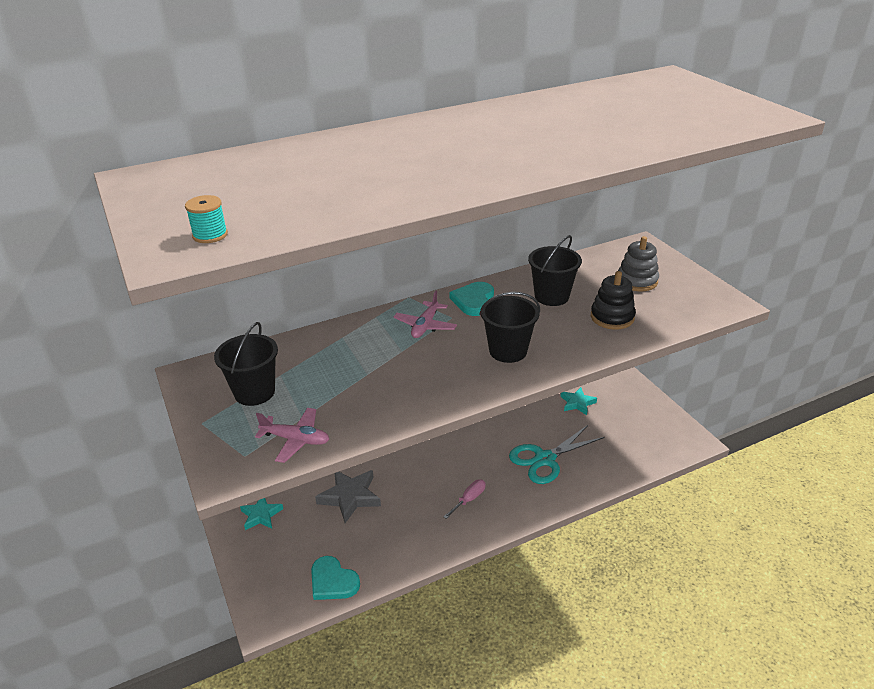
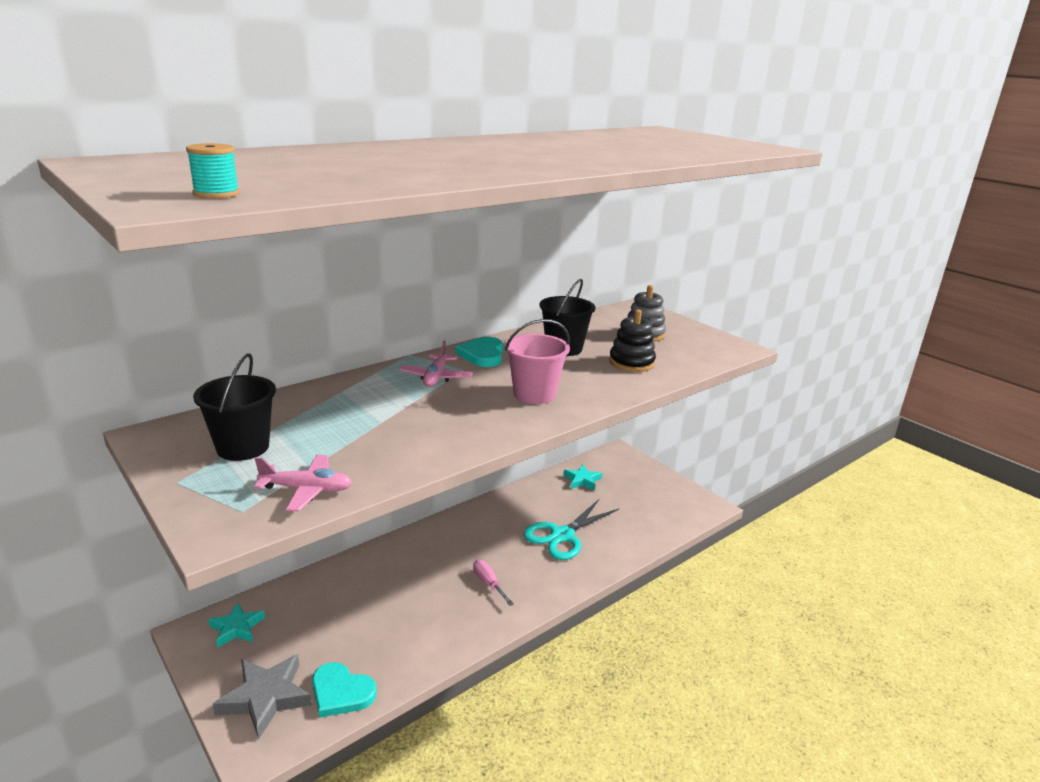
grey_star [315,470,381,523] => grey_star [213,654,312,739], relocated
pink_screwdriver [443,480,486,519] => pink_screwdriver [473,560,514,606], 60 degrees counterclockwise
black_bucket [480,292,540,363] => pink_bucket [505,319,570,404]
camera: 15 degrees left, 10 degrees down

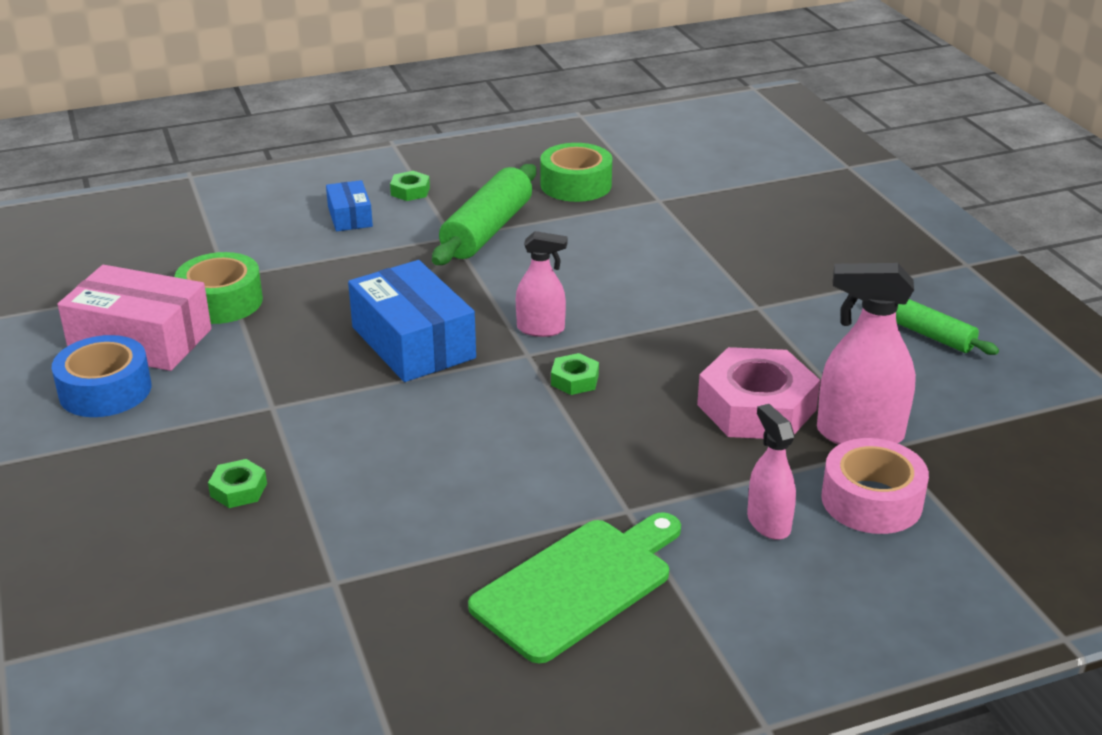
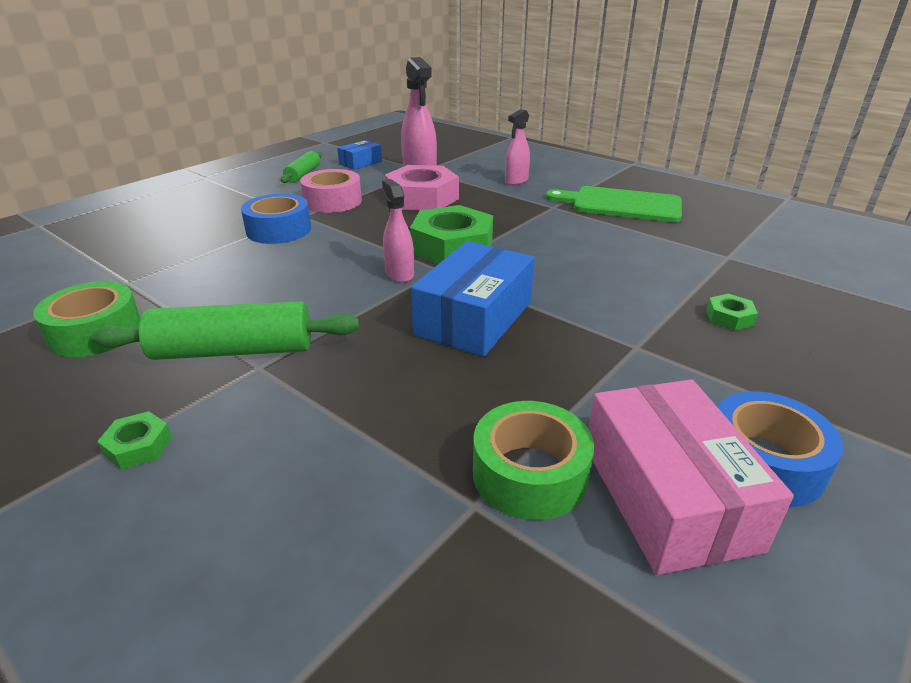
nothing => blue_tape [241,194,311,244]
pink_tape [821,438,929,534] => pink_tape [300,169,362,213], relocated
blue_box [326,180,373,231] => blue_box [337,140,382,170], relocated
green_nut [551,353,599,395] => green_nut [410,205,493,264], x2.25
camera: 120 degrees left, 0 degrees up

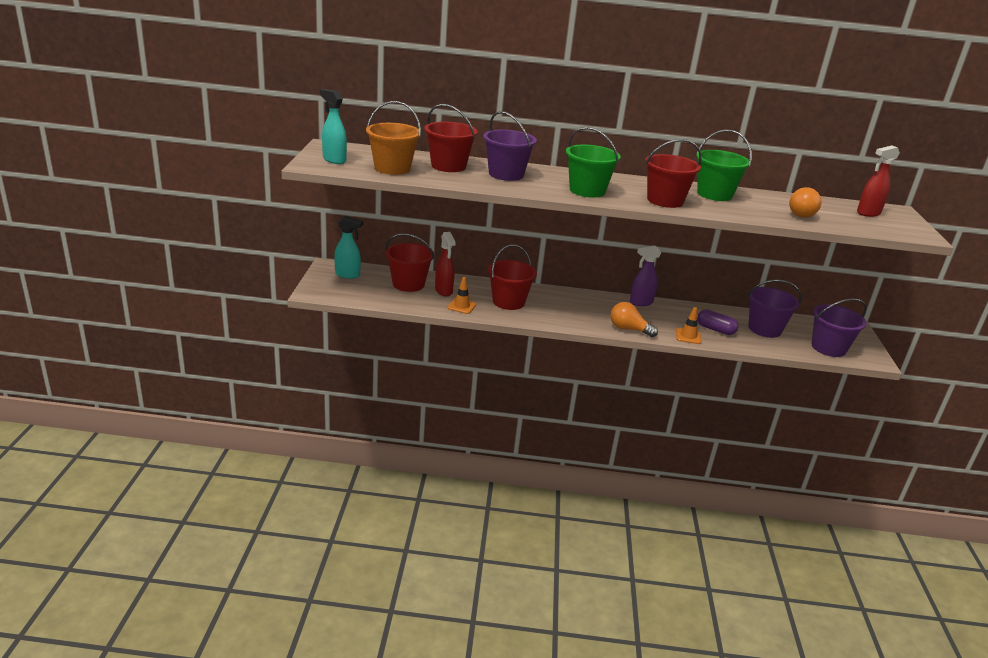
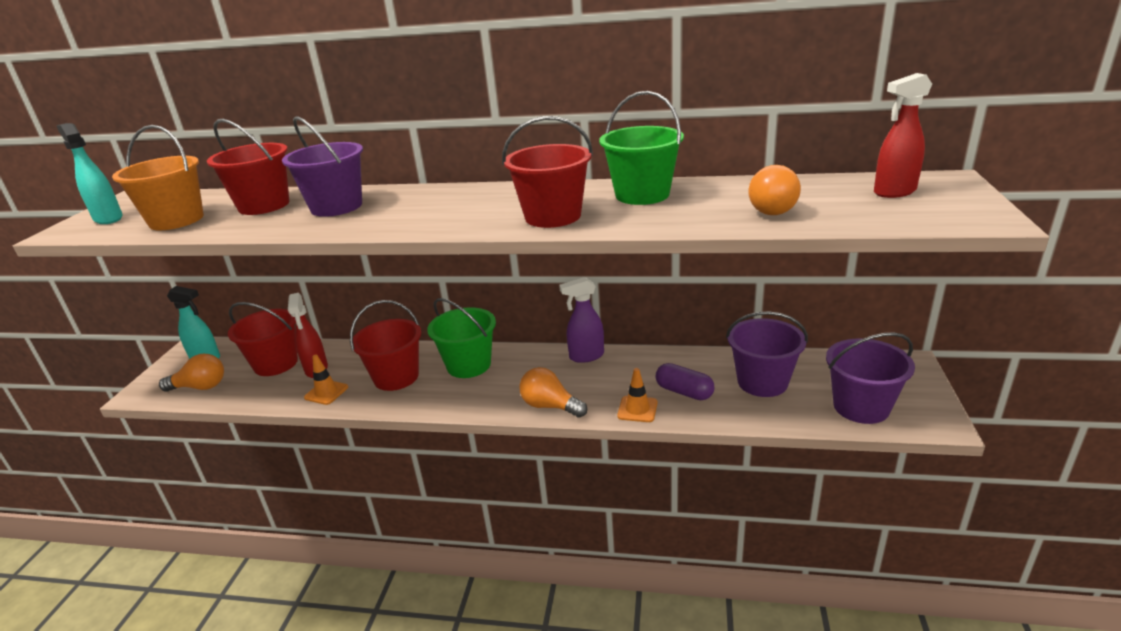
nothing => orange_light_bulb [159,354,224,392]
green_bucket [566,127,621,198] => green_bucket [427,298,496,378], relocated
camera: 10 degrees right, 0 degrees up

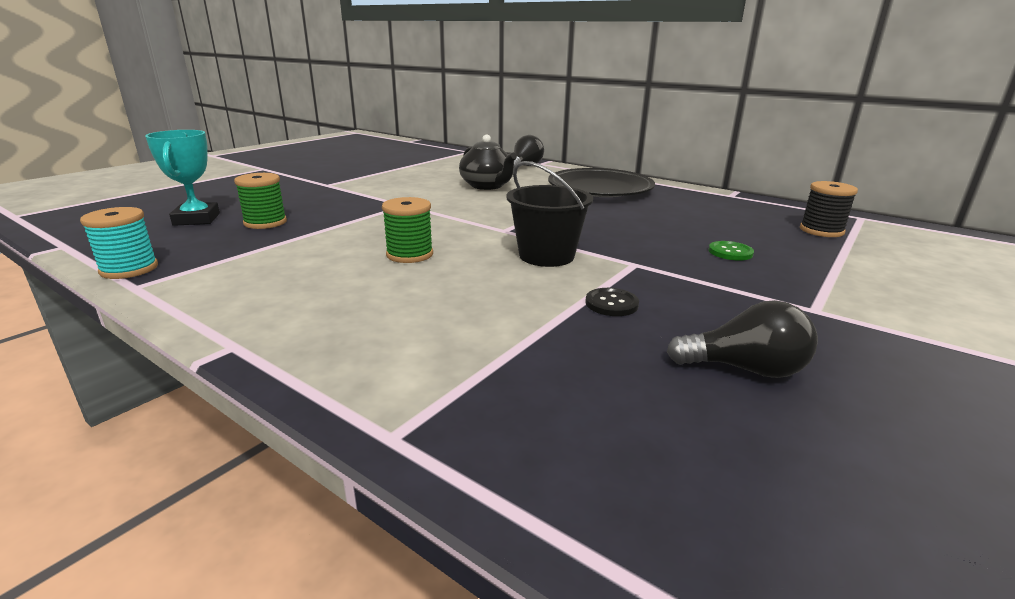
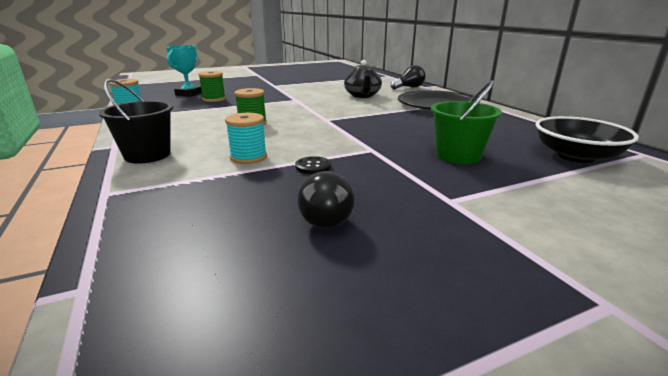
black_bucket [506,161,593,267] => black_bucket [99,79,173,164], relocated
nothing => turquoise_spool [225,113,267,164]
black_light_bulb [667,300,818,378] => black_light_bulb [297,171,355,229], 45 degrees clockwise
green_button [709,241,754,261] => green_bucket [431,80,502,164]
black_spool [800,181,858,237] => black_bowl [536,116,639,163]
camera: 30 degrees right, 0 degrees up

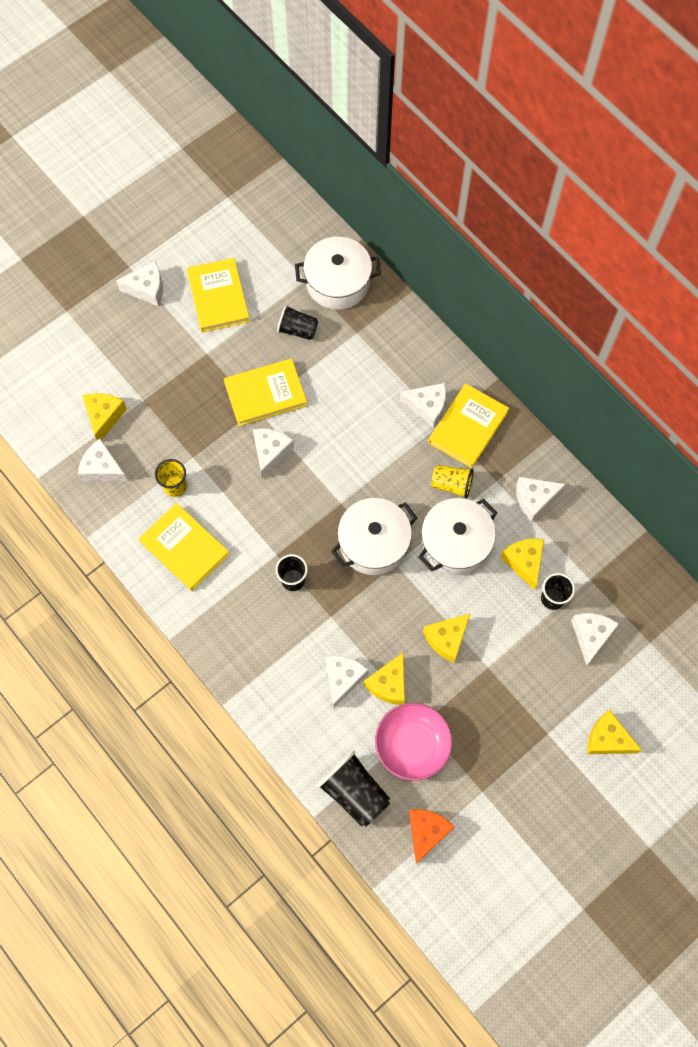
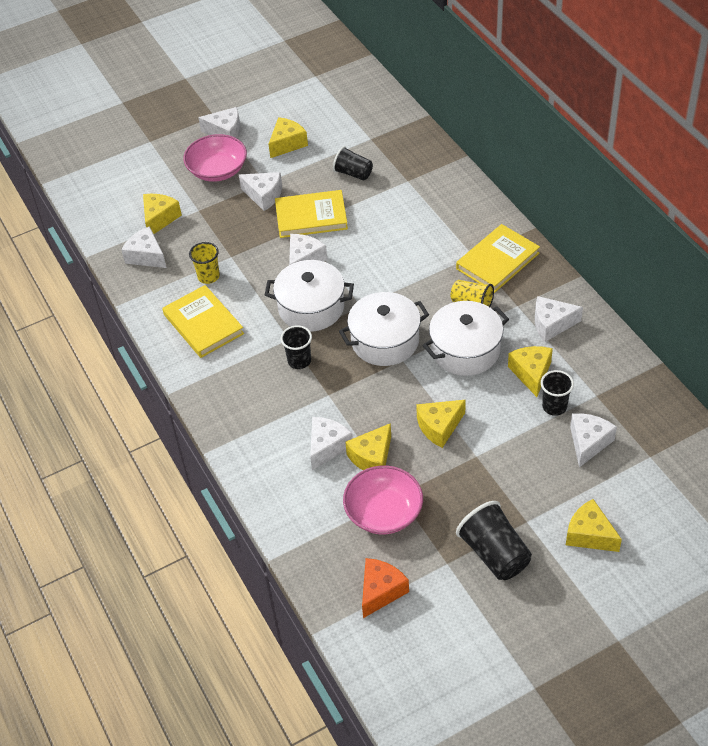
nothing => pink_bowl [183,134,247,182]
white_cheese [400,383,446,428] => white_cheese [239,172,282,211], relocated
white_pot [295,237,381,310] => white_pot [265,260,354,332], relocated
yellow_book [187,258,250,332] => yellow_cheese [269,117,308,158]
black_cup [317,751,390,827] => black_cup [456,501,532,580], relocated
camera: 15 degrees right, 20 degrees down

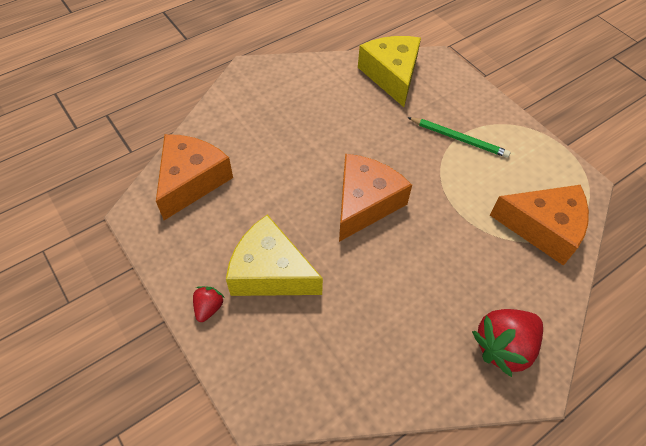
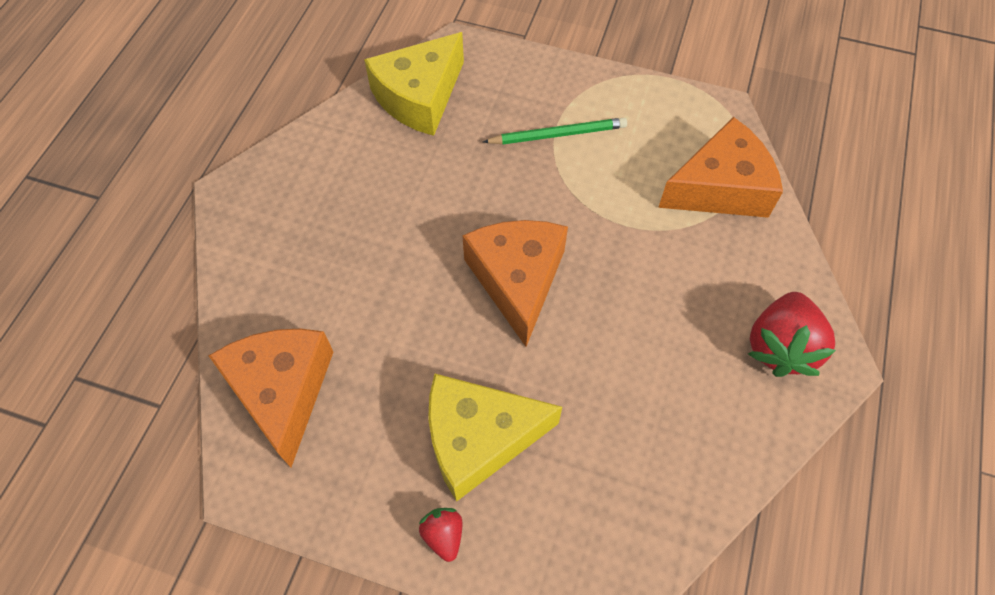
yellow_cheese [358,36,421,107] => yellow_cheese [364,32,464,136], 90 degrees counterclockwise
camera: 35 degrees left, 5 degrees up

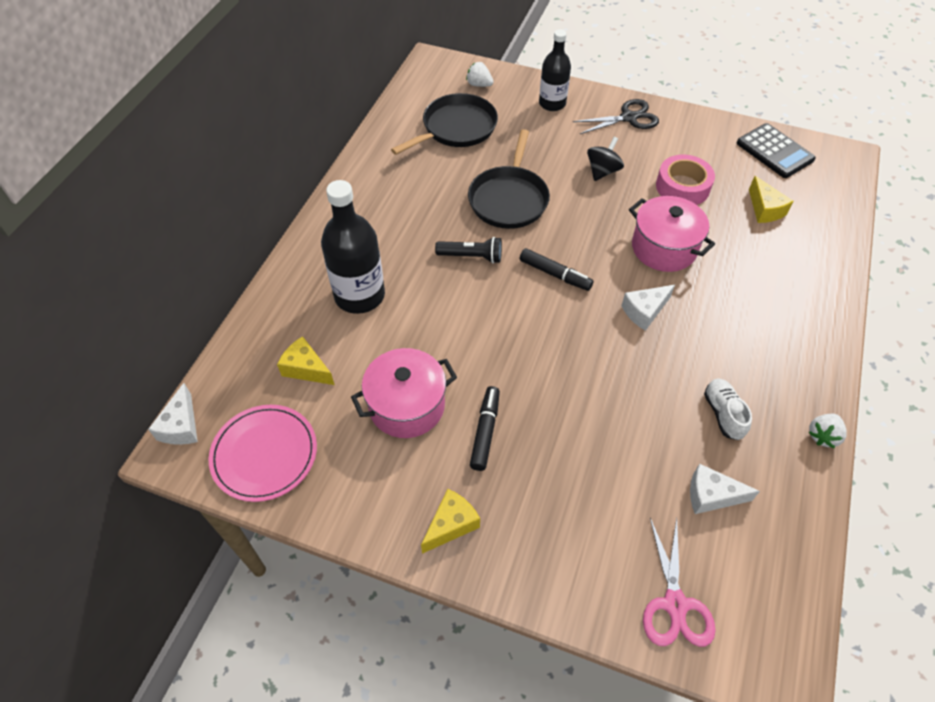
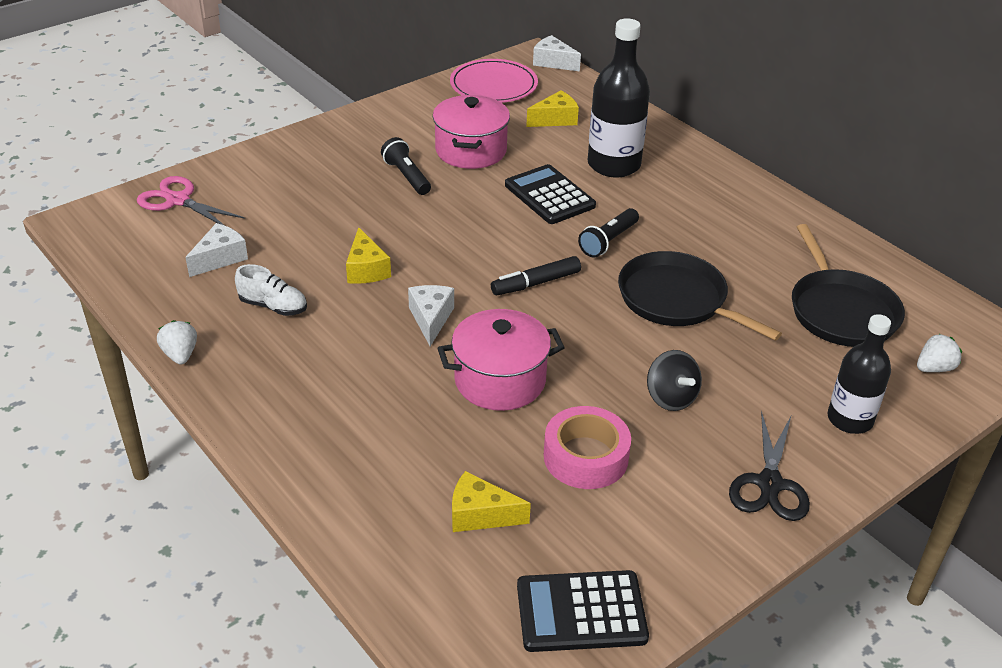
yellow_cheese [421,489,480,554] => yellow_cheese [346,227,391,284], relocated
black_marker [470,386,500,471] => black_flashlight [381,137,431,195]
nothing => black_calculator [505,164,596,224]
camera: 120 degrees right, 15 degrees down

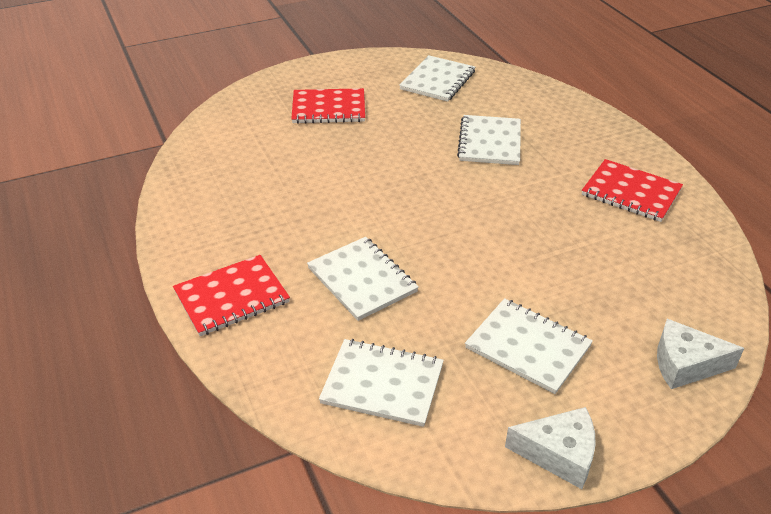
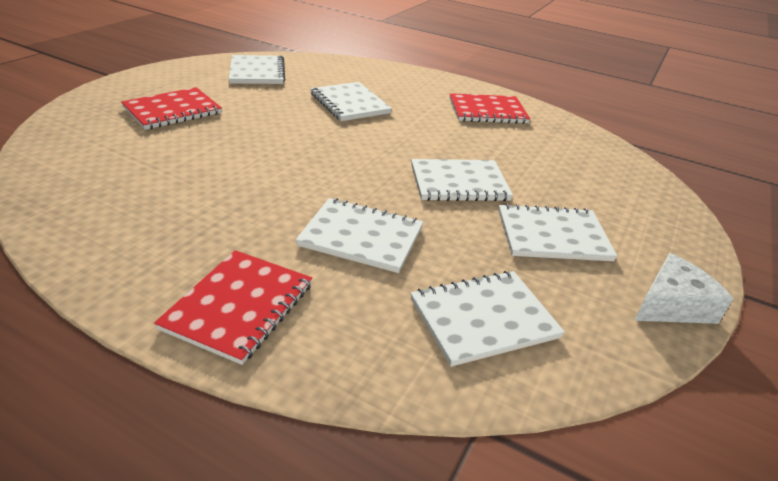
nothing => white_notebook [411,159,513,201]
white_cheese [657,319,744,389] => nothing
camera: 40 degrees left, 5 degrees down

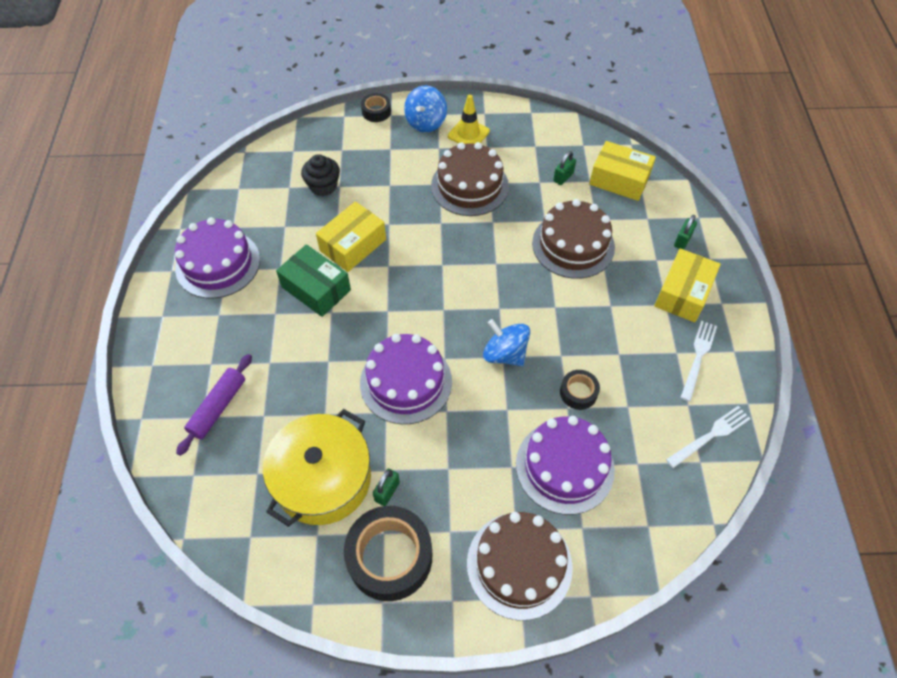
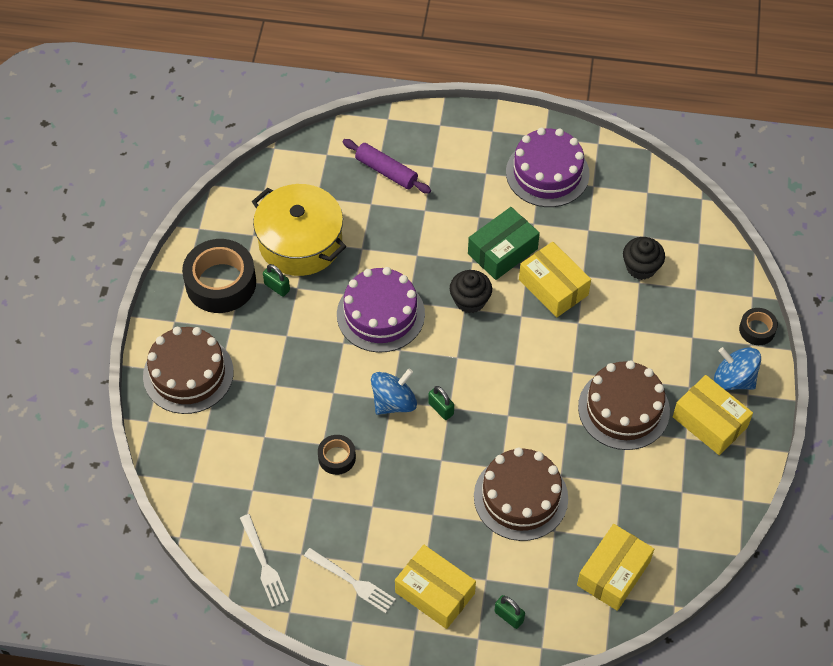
green_padlock [553,151,576,185] => green_padlock [428,386,454,420], relocated
nothing => black_cupcake [450,270,492,313]
yellow_traffic_cone [448,94,490,144] => yellow_box [673,375,753,455]
purple_cake [516,416,615,515] => nothing
camera: 100 degrees right, 0 degrees up

